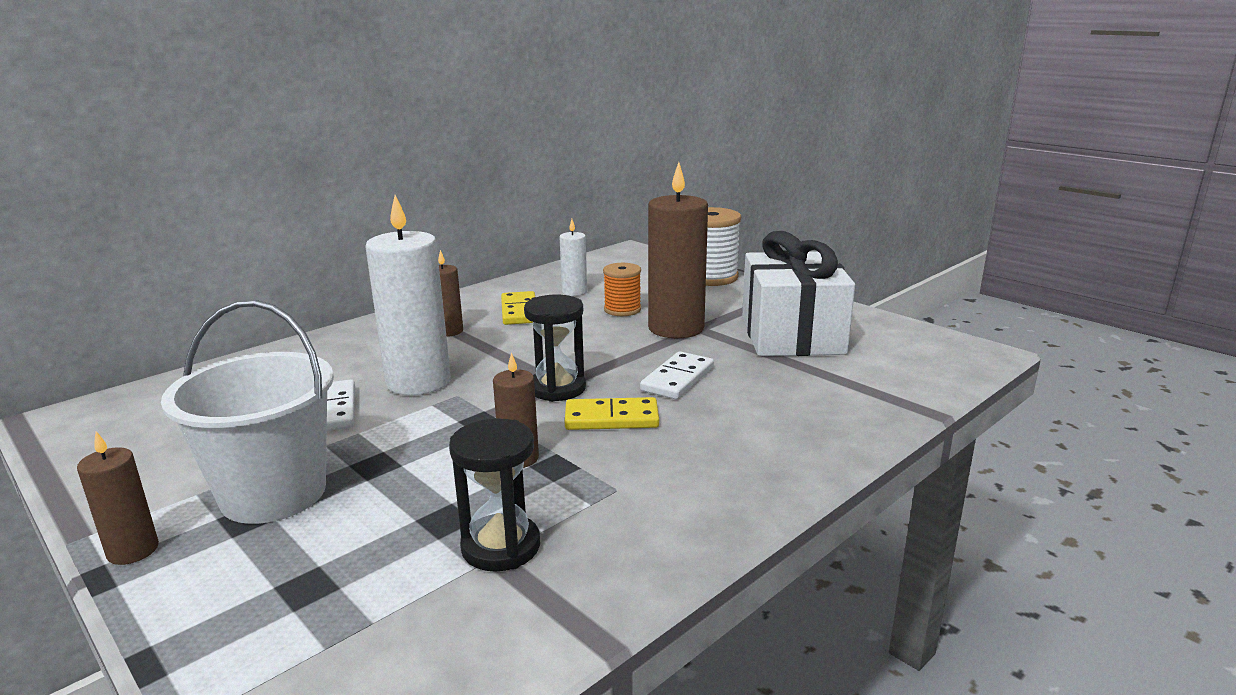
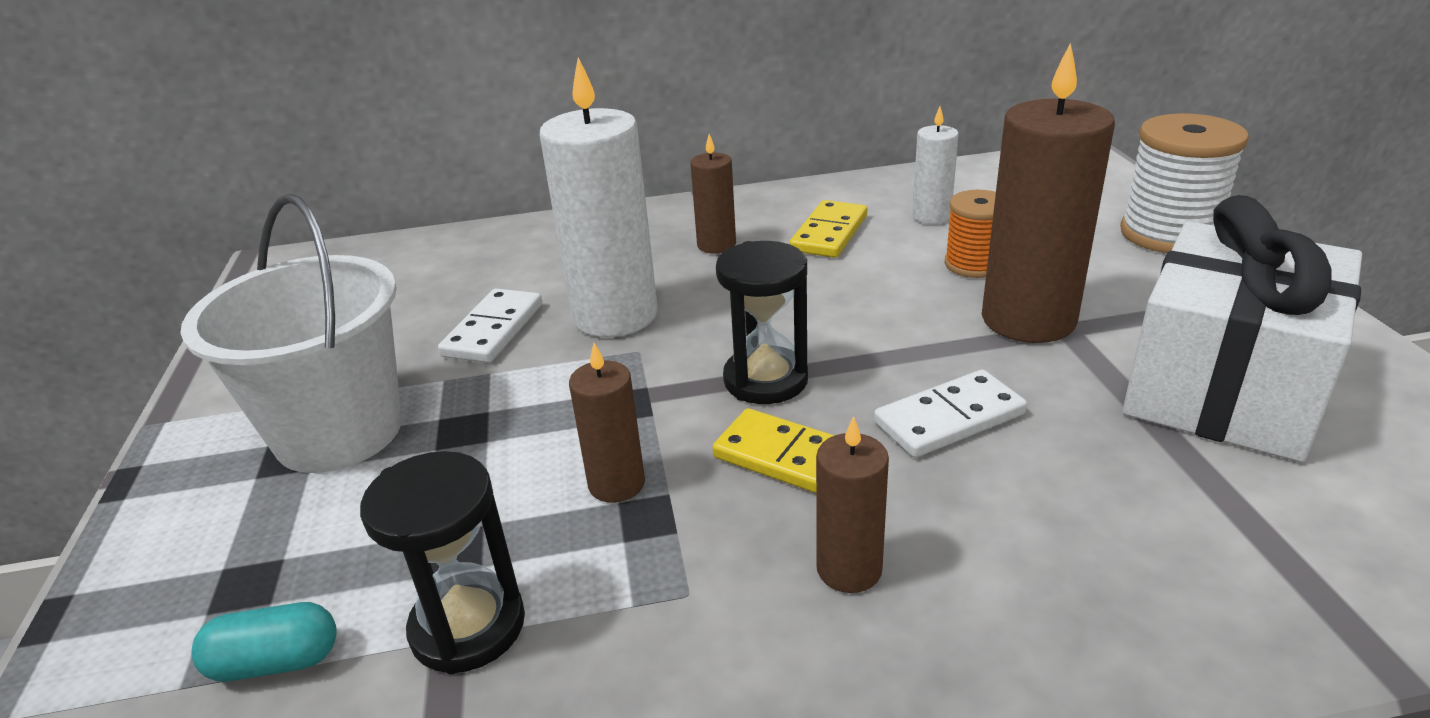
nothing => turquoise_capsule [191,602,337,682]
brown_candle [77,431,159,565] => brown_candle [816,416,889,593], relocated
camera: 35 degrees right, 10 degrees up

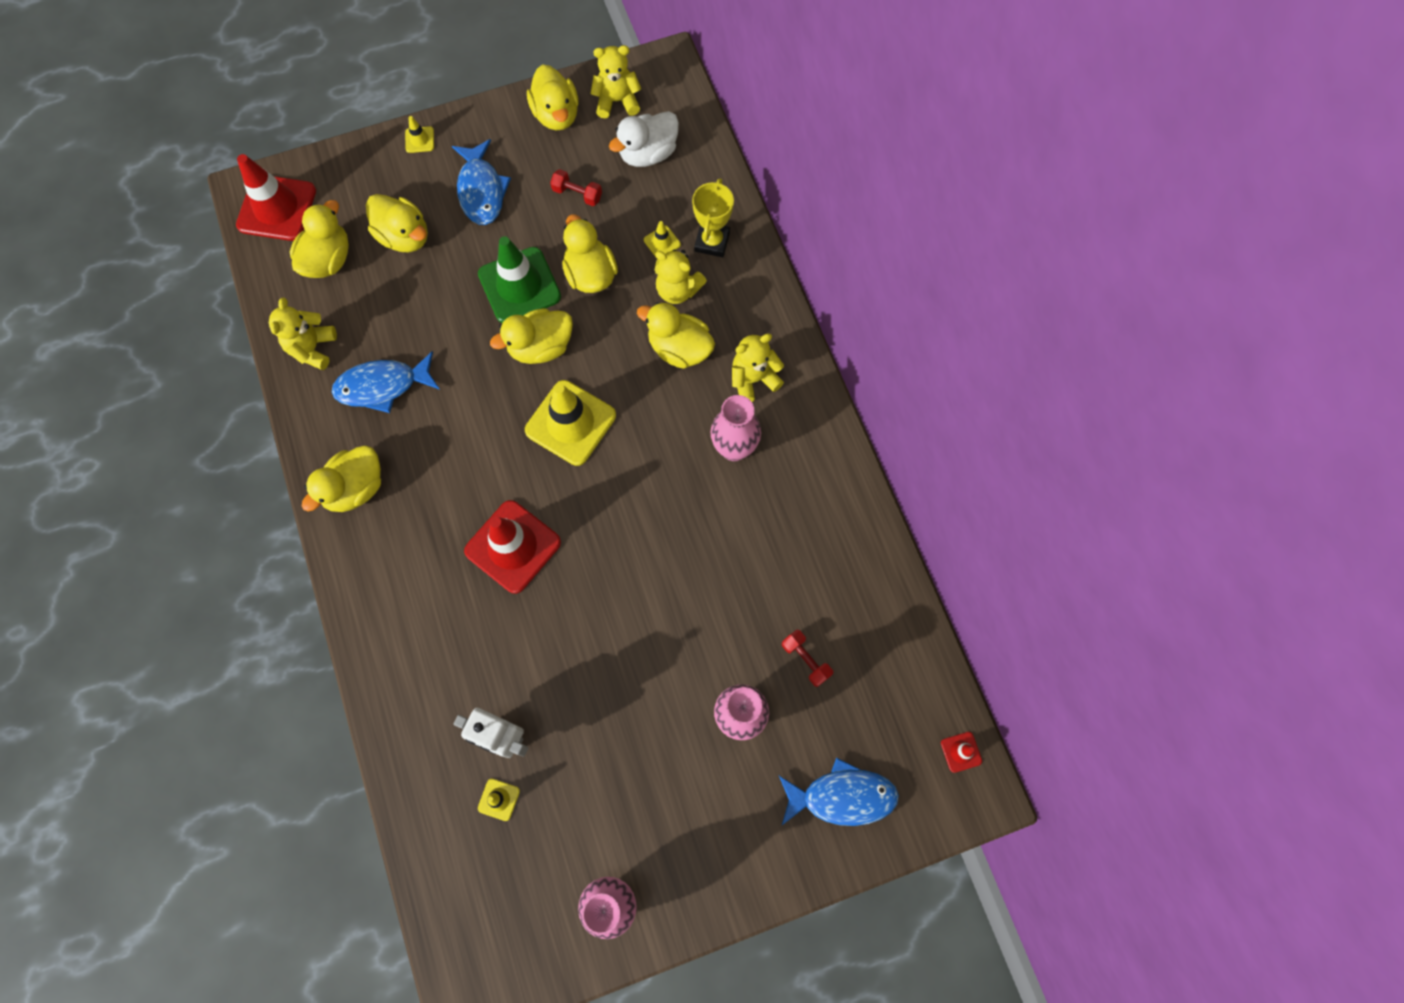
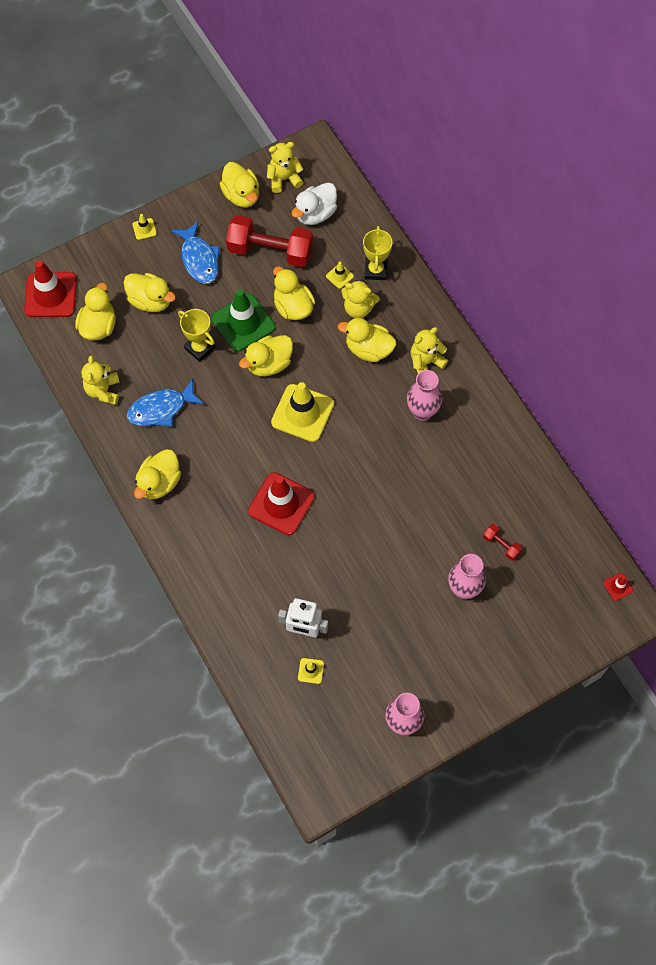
nothing => yellow_trophy [178,309,215,362]
red_dumbbell [550,169,602,206] => red_dumbbell [226,215,313,267], x2.28
blue_fish [779,757,899,826] => nothing
camera: 10 degrees left, 5 degrees down

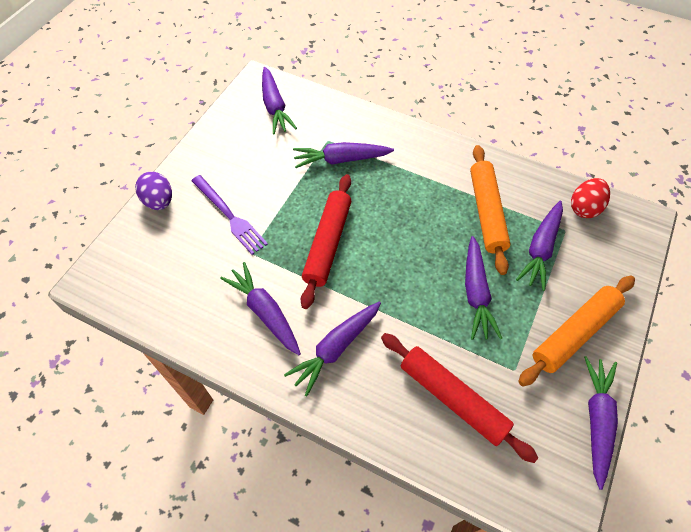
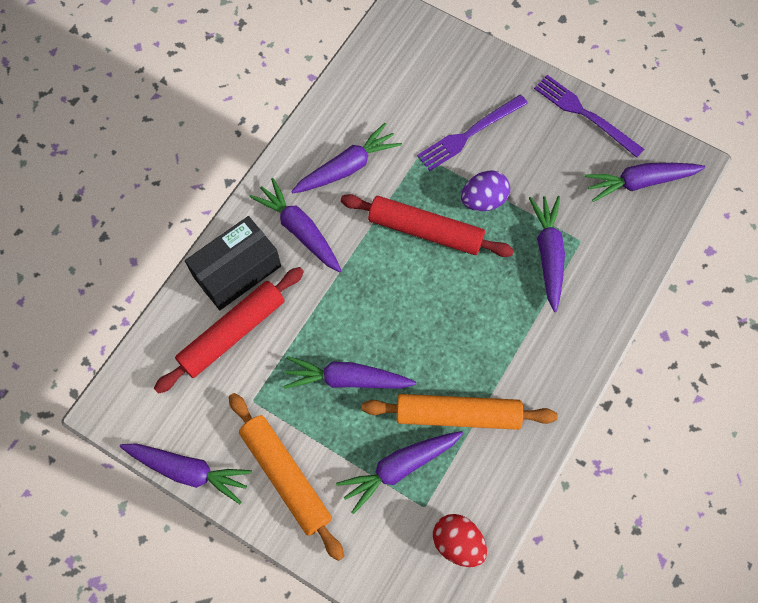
nothing => black_box [185,216,281,310]
purple_carrot [516,201,563,291] => purple_carrot [336,431,463,514], 60 degrees counterclockwise
purple_egg [135,171,172,210] => purple_egg [461,170,510,211], relocated
nothing => purple_fork [534,75,644,158]
camera: 95 degrees right, 10 degrees up

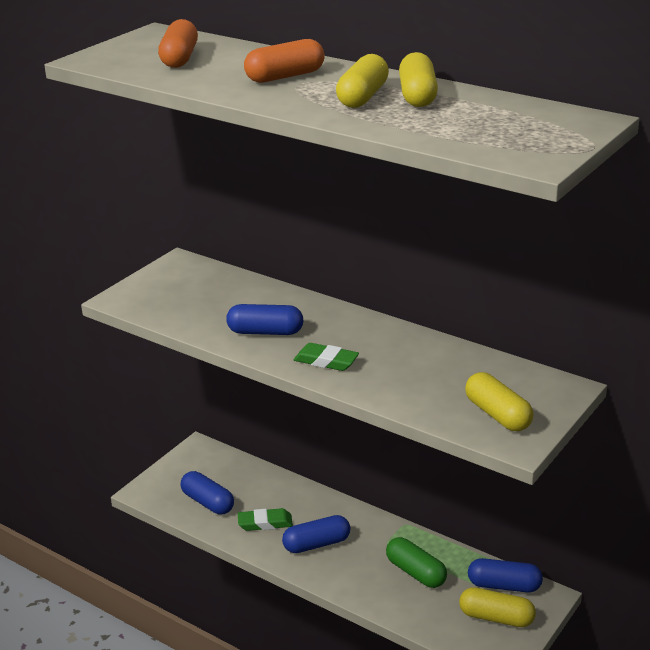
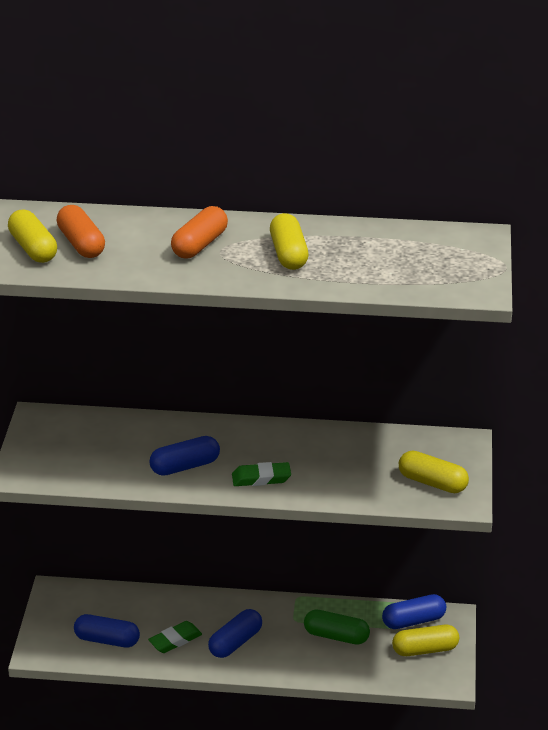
yellow_capsule [399,52,438,107] => yellow_capsule [8,210,57,263], relocated
camera: 30 degrees left, 5 degrees up

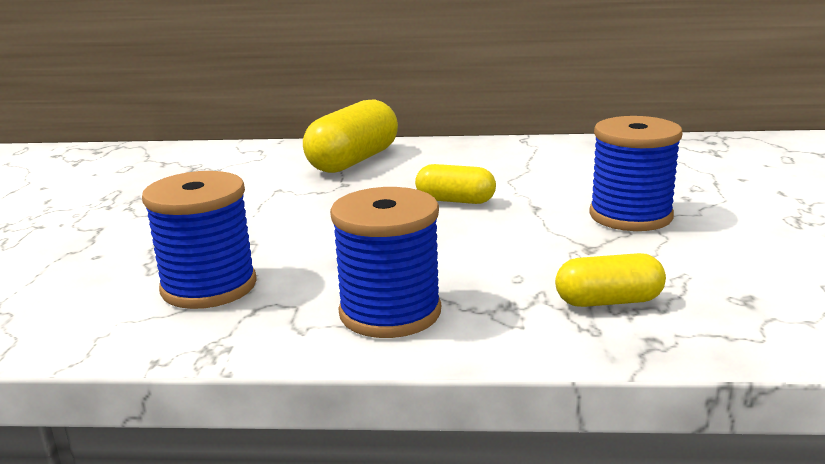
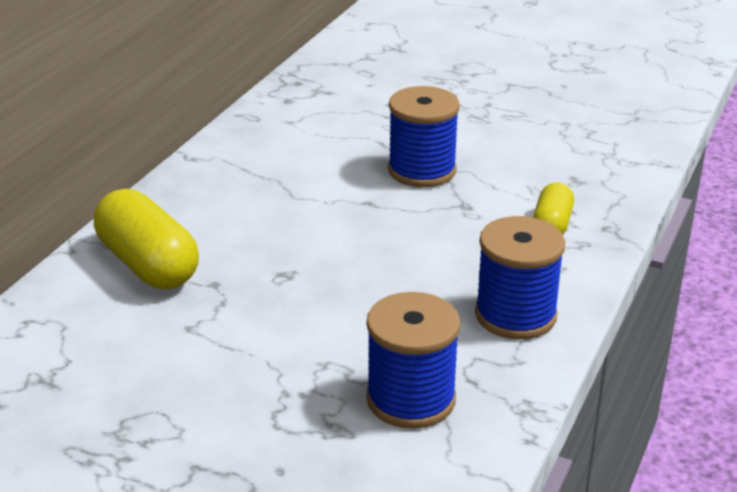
yellow_capsule [415,164,496,204] => nothing
camera: 70 degrees left, 10 degrees up

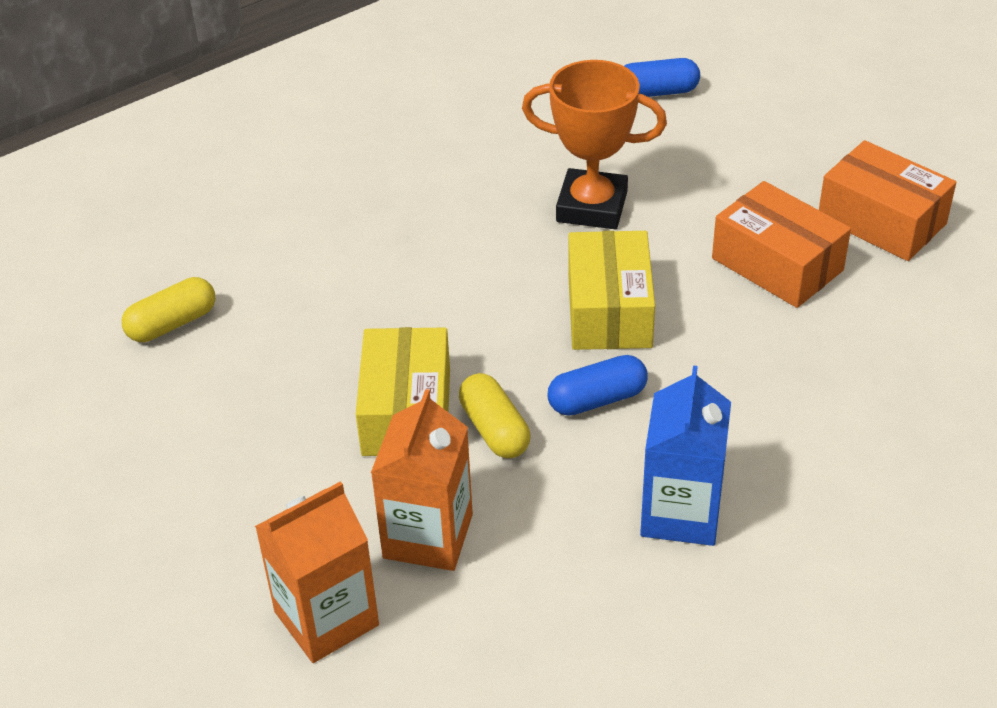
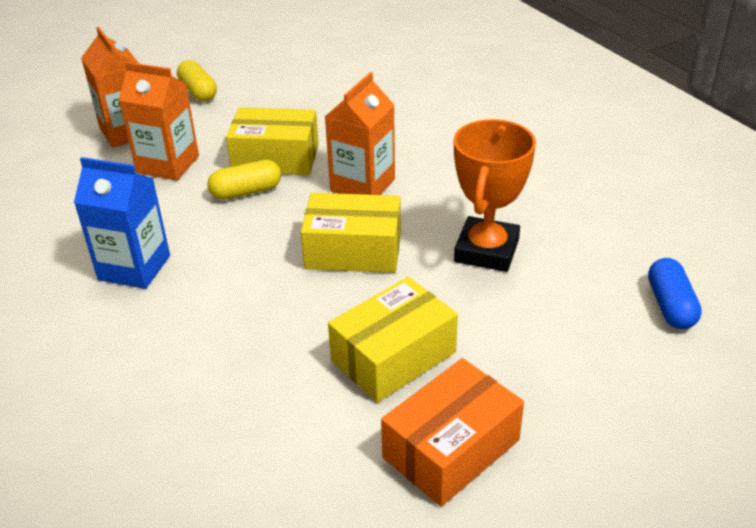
yellow_capsule [122,277,215,342] => yellow_capsule [177,60,217,102], relocated
nothing => orange_carton [325,72,395,195]
orange_box [712,181,851,308] => yellow_box [328,277,458,403]
blue_capsule [547,355,648,416] => nothing
camera: 95 degrees right, 5 degrees down

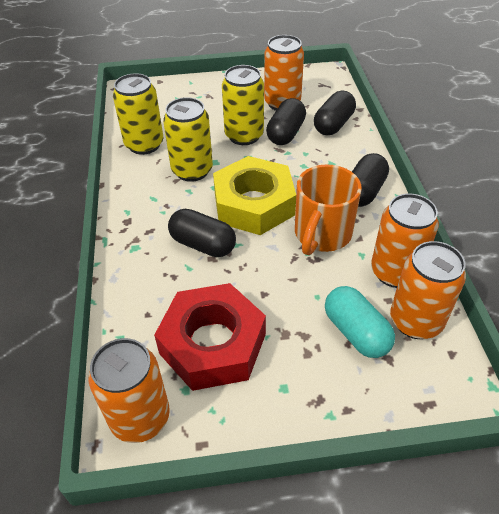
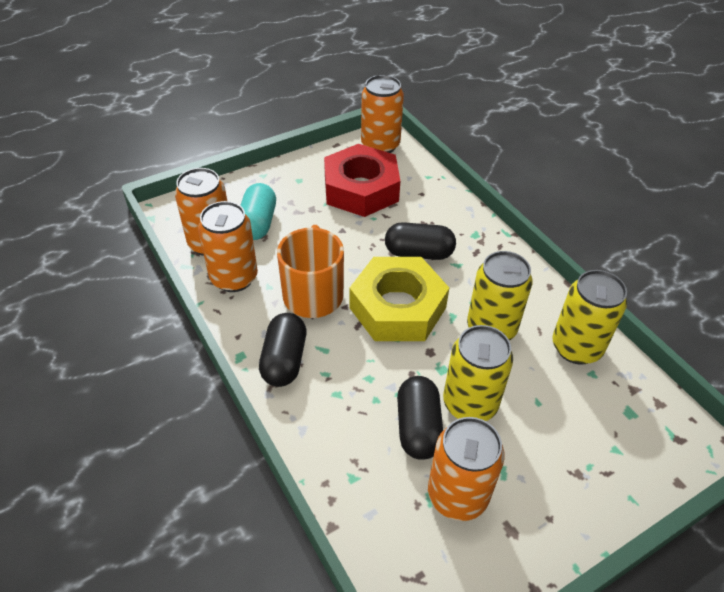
turquoise_capsule [325,286,395,358] => turquoise_capsule [240,183,276,240], 60 degrees clockwise
black_capsule [314,91,356,135] => nothing
camera: 155 degrees right, 0 degrees up

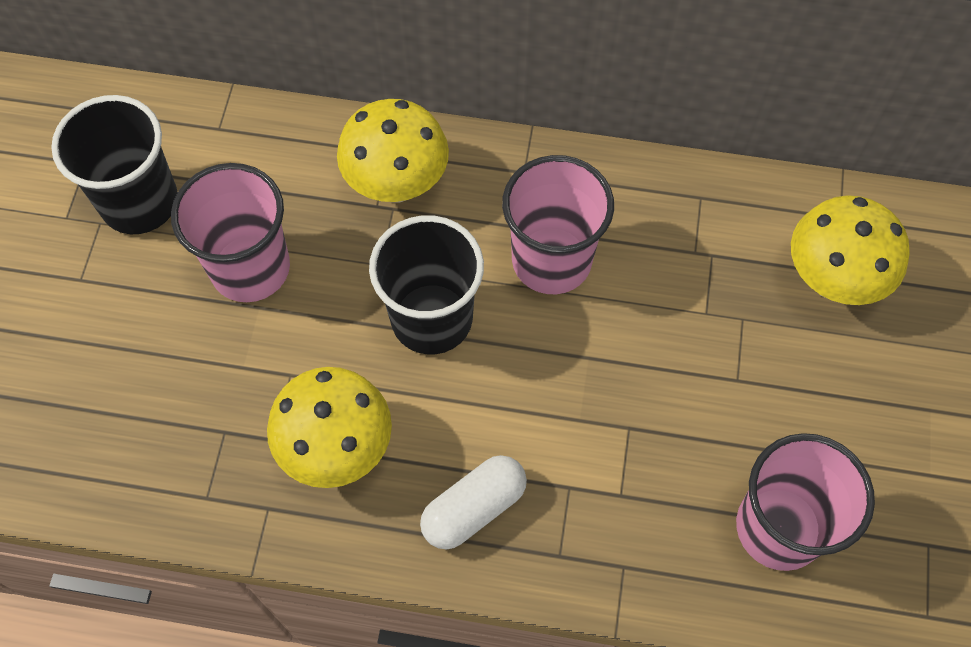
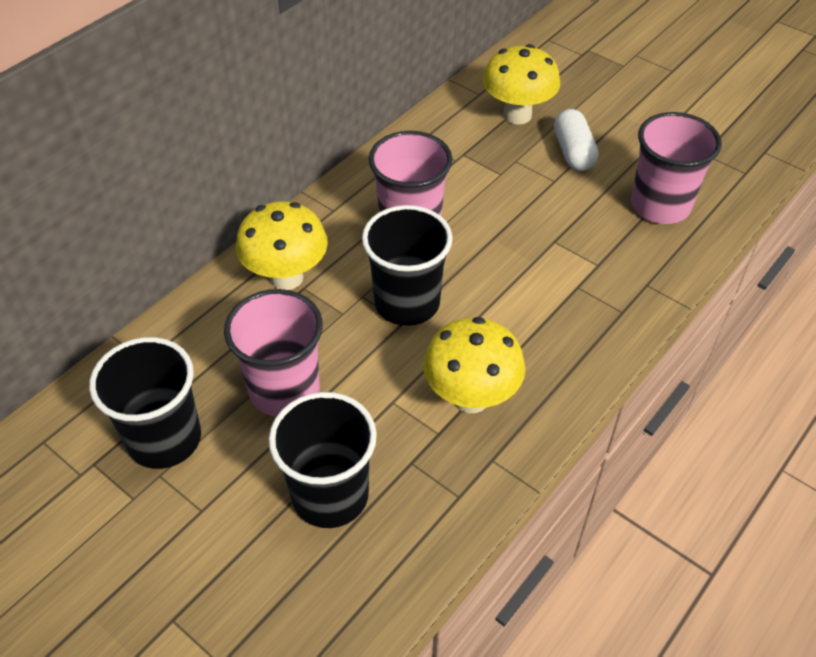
nothing => black_cup [269,392,377,528]
white_capsule [420,455,527,550] => white_capsule [554,109,598,171], relocated
camera: 60 degrees left, 15 degrees down

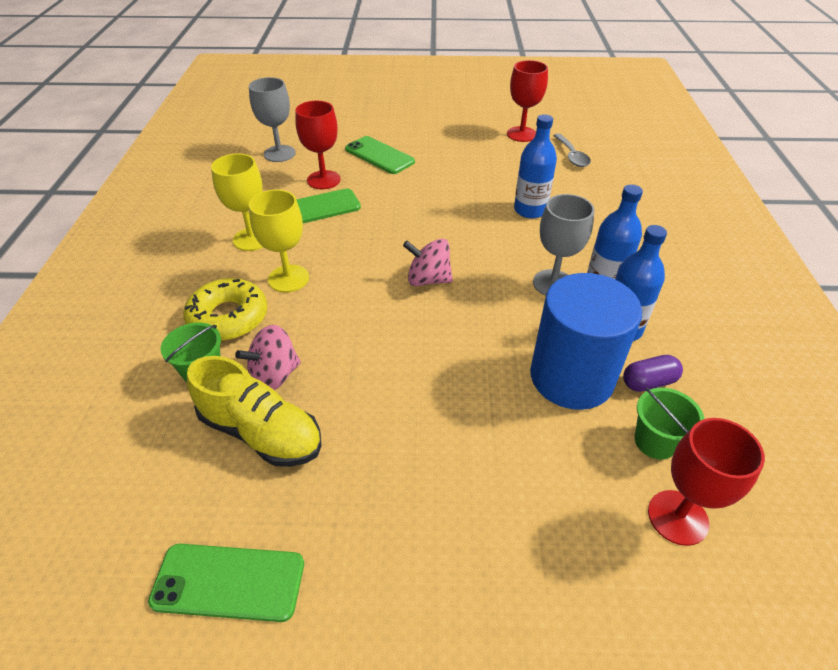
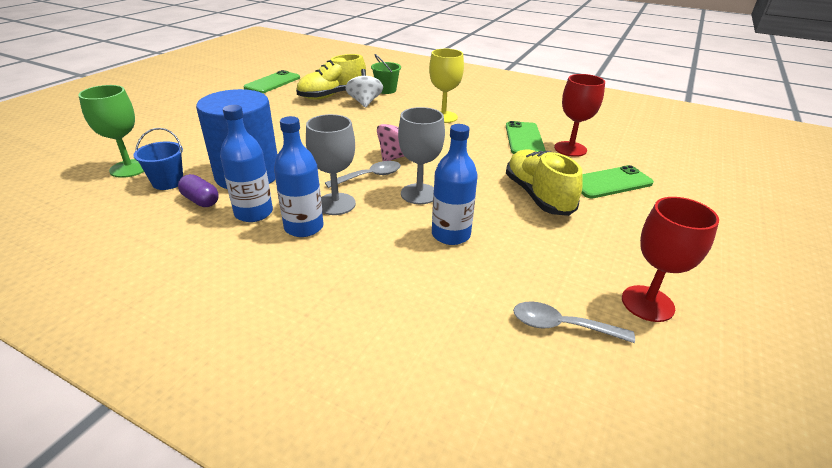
red_goblet [648,418,765,546] => green_goblet [78,85,144,178]
green_bucket [635,388,704,460] => blue_bucket [133,128,183,190]
purple_capsule [623,355,683,392] => purple_capsule [178,174,219,207], 60 degrees counterclockwise
nothing => grey_spoon [325,161,401,188]
pink_spinning_top [235,325,301,390] => white_spinning_top [345,69,383,108]
grey_goblet [249,77,296,162] => grey_goblet [398,107,445,204], relocated
nothing => yellow_shoe [506,150,583,216]
yellow_donut [183,278,267,341] => nothing
yellow_goblet [211,153,263,251] => nothing
camera: 115 degrees right, 10 degrees down

